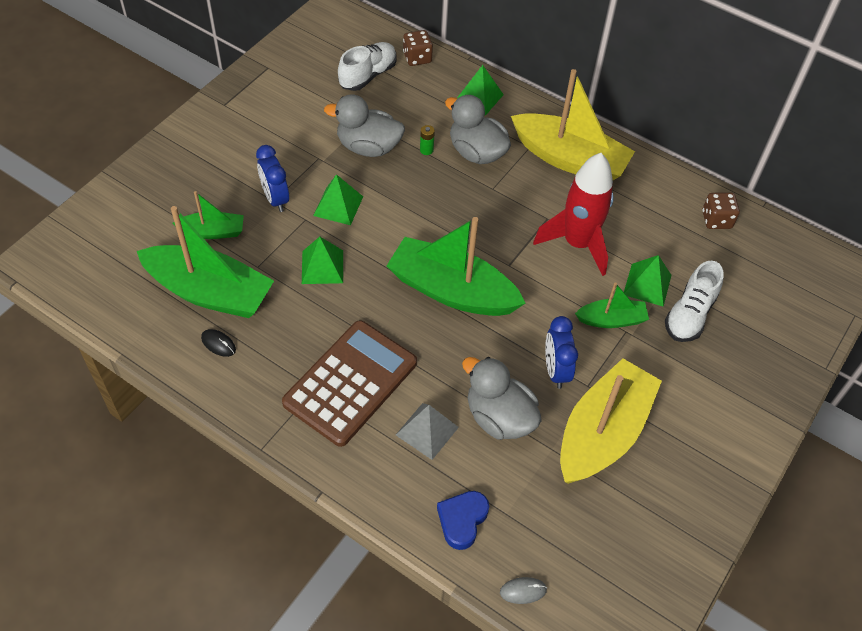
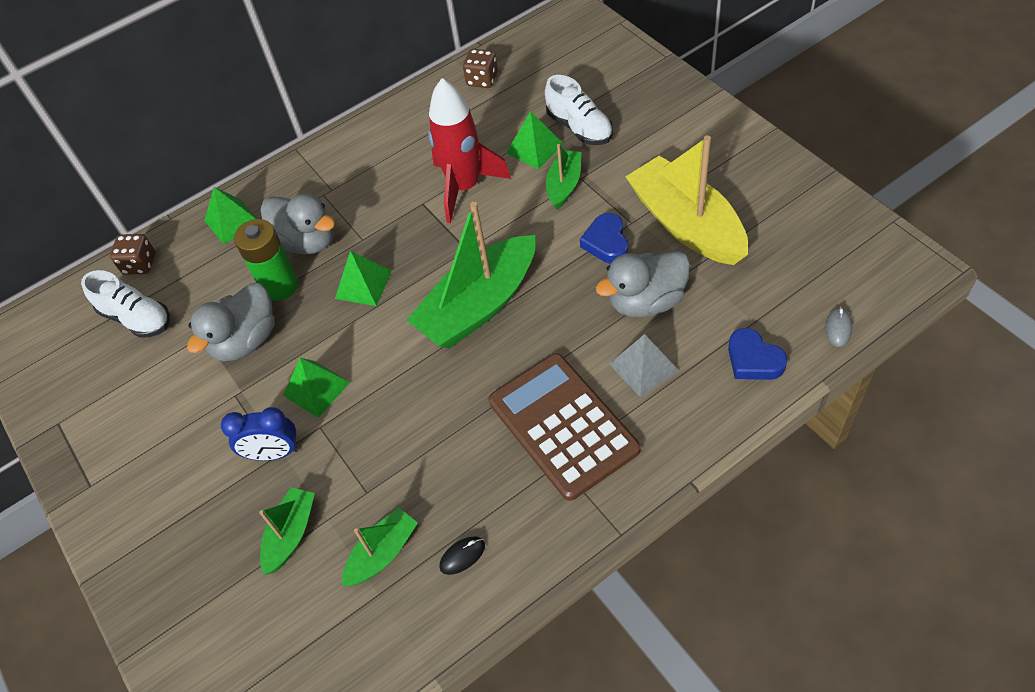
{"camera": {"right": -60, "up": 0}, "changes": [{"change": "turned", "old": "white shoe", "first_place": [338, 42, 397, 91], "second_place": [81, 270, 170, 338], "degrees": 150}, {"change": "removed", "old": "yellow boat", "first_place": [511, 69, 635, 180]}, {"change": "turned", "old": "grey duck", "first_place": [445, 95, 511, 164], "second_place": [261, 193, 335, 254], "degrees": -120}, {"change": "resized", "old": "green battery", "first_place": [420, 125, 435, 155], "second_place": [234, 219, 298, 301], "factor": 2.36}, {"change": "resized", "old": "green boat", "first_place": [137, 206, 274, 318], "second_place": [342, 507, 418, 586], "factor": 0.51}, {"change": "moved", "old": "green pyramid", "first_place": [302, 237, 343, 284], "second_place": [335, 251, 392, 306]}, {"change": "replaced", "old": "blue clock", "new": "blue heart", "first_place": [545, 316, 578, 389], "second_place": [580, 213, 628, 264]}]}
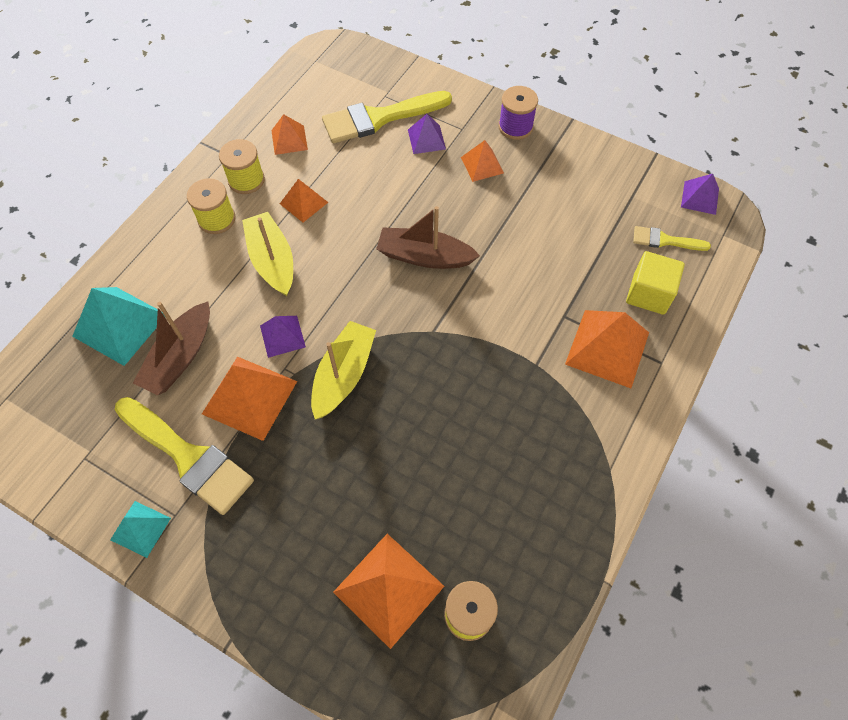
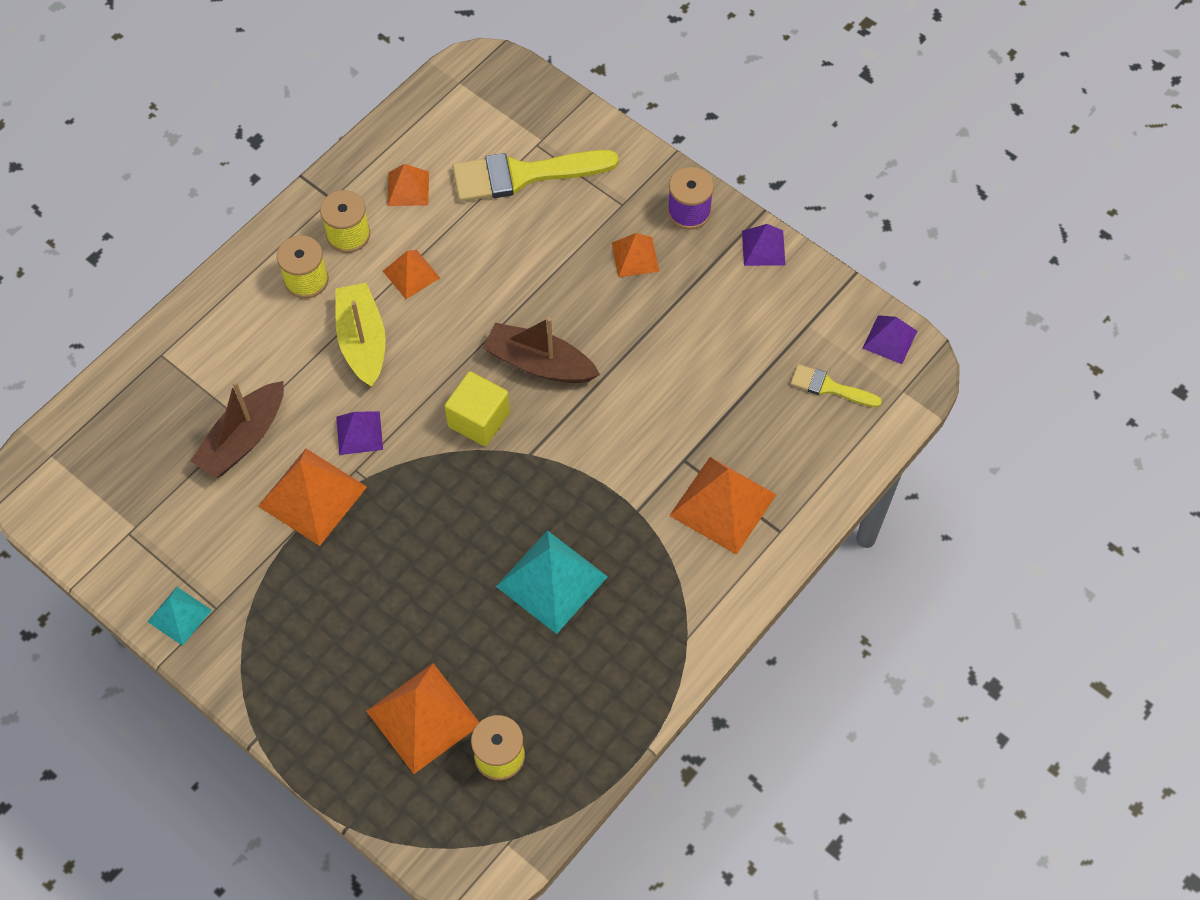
{"camera": {"right": 10, "up": 0}, "changes": [{"change": "moved", "old": "purple pyramid", "first_place": [408, 114, 446, 154], "second_place": [742, 224, 785, 266]}, {"change": "moved", "old": "yellow cube", "first_place": [626, 251, 685, 315], "second_place": [445, 371, 510, 447]}, {"change": "moved", "old": "turquoise pyramid", "first_place": [72, 287, 165, 366], "second_place": [496, 530, 608, 634]}, {"change": "removed", "old": "yellow boat", "first_place": [311, 321, 376, 419]}, {"change": "removed", "old": "yellow brush", "first_place": [115, 397, 254, 515]}]}
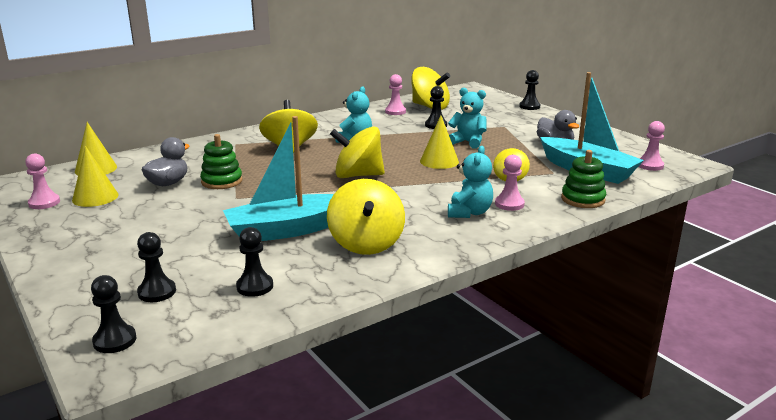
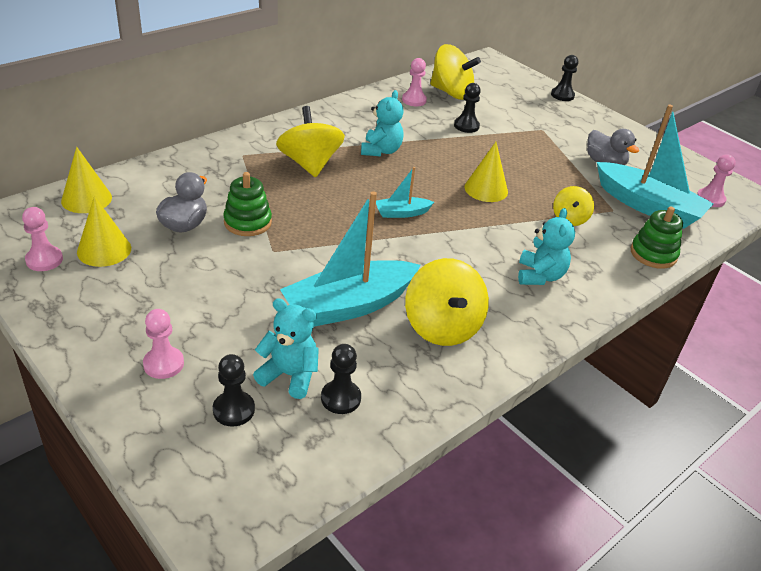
{"camera": {"right": -10, "up": 15}, "changes": [{"change": "moved", "old": "turquoise teddy bear", "first_place": [448, 88, 486, 149], "second_place": [253, 298, 319, 399]}, {"change": "replaced", "old": "yellow spinning top", "new": "turquoise boat", "first_place": [330, 126, 385, 178], "second_place": [376, 167, 434, 218]}, {"change": "moved", "old": "pink pawn", "first_place": [495, 155, 525, 211], "second_place": [143, 309, 184, 379]}, {"change": "removed", "old": "black pawn", "first_place": [91, 275, 137, 353]}]}
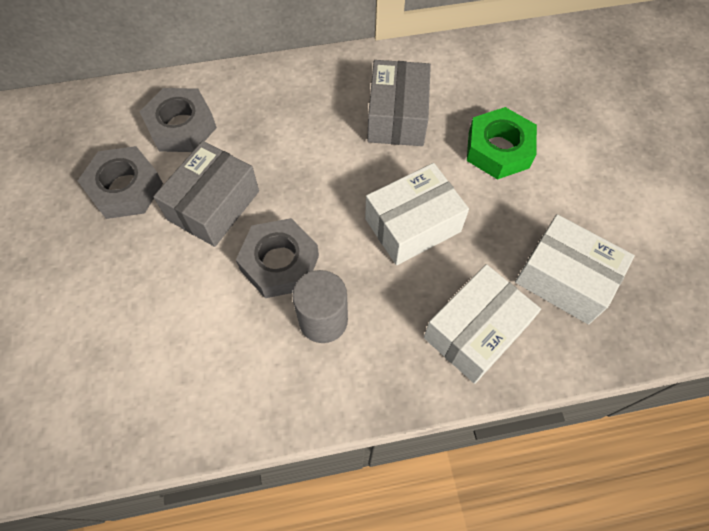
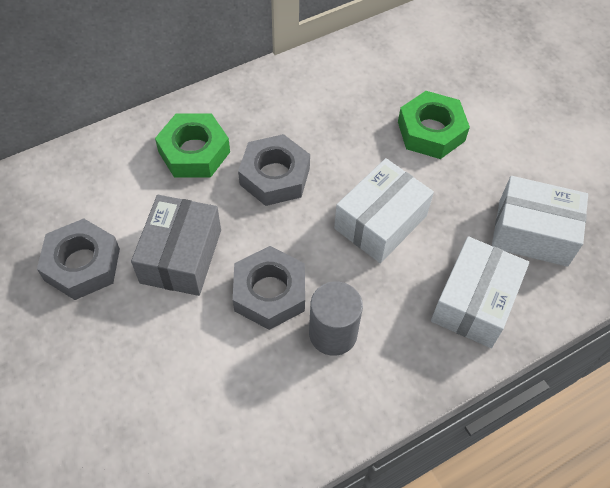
{"camera": {"right": -20, "up": -5}, "changes": [{"change": "removed", "old": "grey box", "first_place": [367, 60, 431, 146]}, {"change": "moved", "old": "grey nut", "first_place": [139, 88, 217, 152], "second_place": [238, 134, 310, 206]}, {"change": "added", "new": "green nut", "second_place": [155, 114, 230, 178]}]}
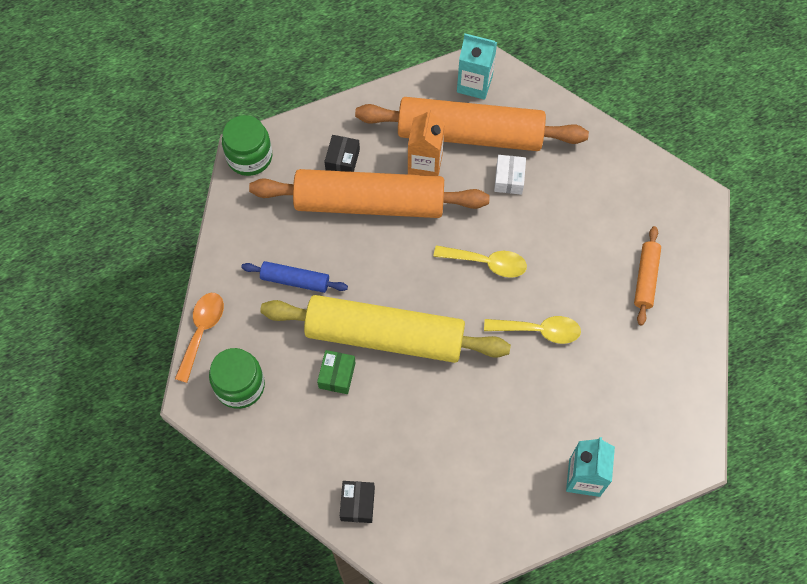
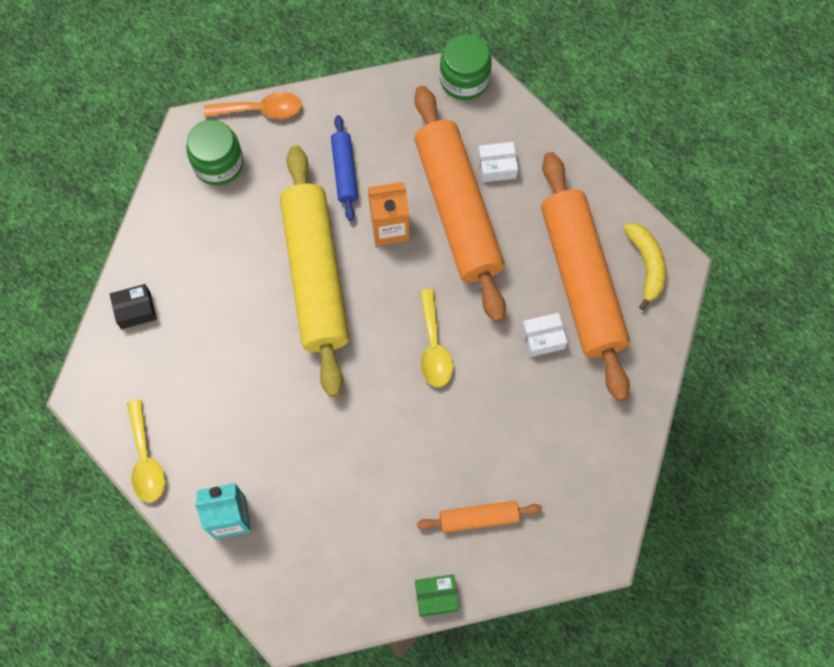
{"camera": {"right": 70, "up": 5}, "changes": [{"change": "replaced", "old": "turquoise carton", "new": "yellow banana", "first_place": [457, 33, 497, 100], "second_place": [624, 223, 666, 310]}, {"change": "moved", "old": "orange carton", "first_place": [408, 108, 445, 176], "second_place": [368, 182, 409, 246]}, {"change": "recoloured", "old": "black box", "new": "white box", "first_place": [324, 135, 360, 172], "second_place": [478, 142, 518, 182]}, {"change": "moved", "old": "yellow spoon", "first_place": [484, 316, 581, 344], "second_place": [127, 399, 165, 502]}, {"change": "moved", "old": "green box", "first_place": [317, 350, 356, 394], "second_place": [415, 574, 459, 617]}]}
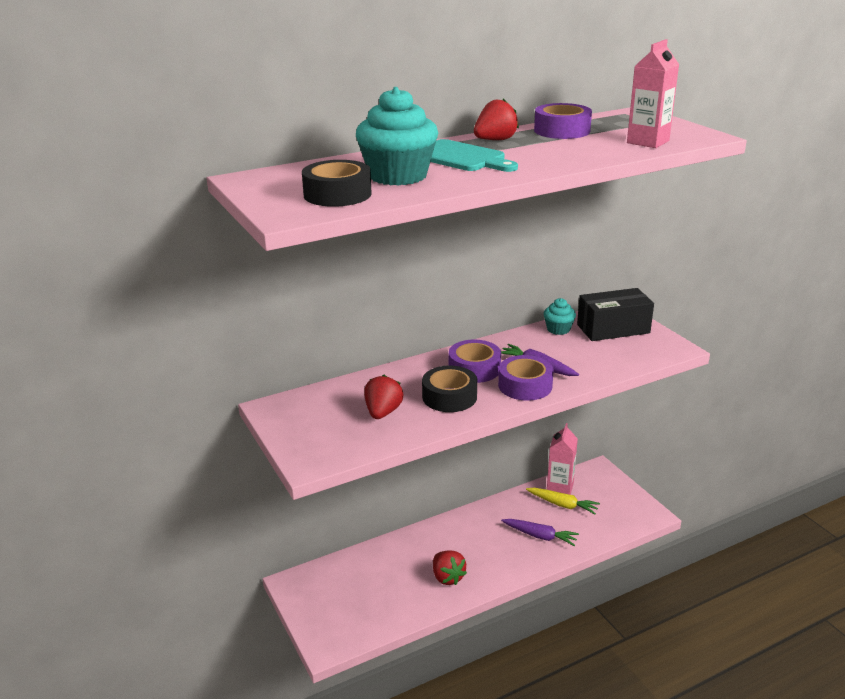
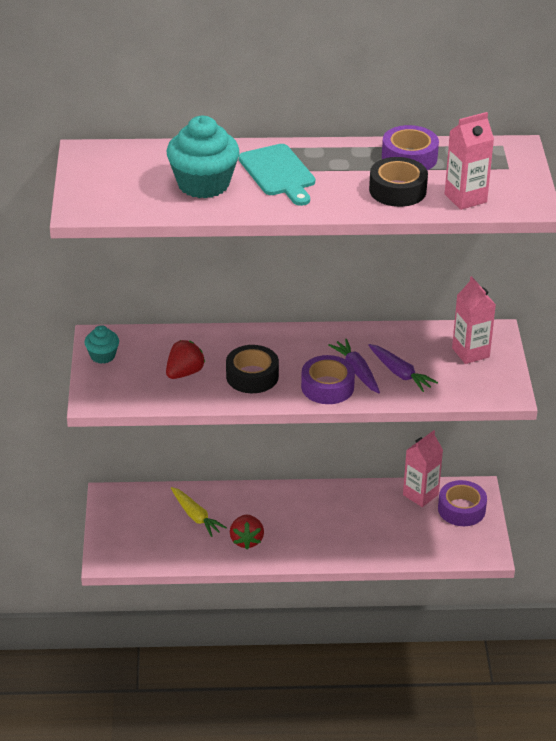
{"camera": {"right": 25, "up": 10}, "changes": [{"change": "removed", "old": "red strawberry", "first_place": [474, 99, 519, 140]}, {"change": "moved", "old": "black tape", "first_place": [302, 160, 372, 207], "second_place": [369, 157, 428, 207]}, {"change": "replaced", "old": "black box", "new": "pink carton", "first_place": [577, 288, 654, 341], "second_place": [452, 276, 496, 364]}, {"change": "moved", "old": "turquoise cupcake", "first_place": [543, 298, 576, 335], "second_place": [84, 325, 119, 364]}, {"change": "moved", "old": "purple tape", "first_place": [449, 340, 501, 383], "second_place": [438, 480, 487, 526]}, {"change": "moved", "old": "yellow carrot", "first_place": [526, 488, 600, 514], "second_place": [171, 487, 227, 537]}, {"change": "moved", "old": "purple carrot", "first_place": [501, 519, 579, 546], "second_place": [368, 344, 438, 392]}]}
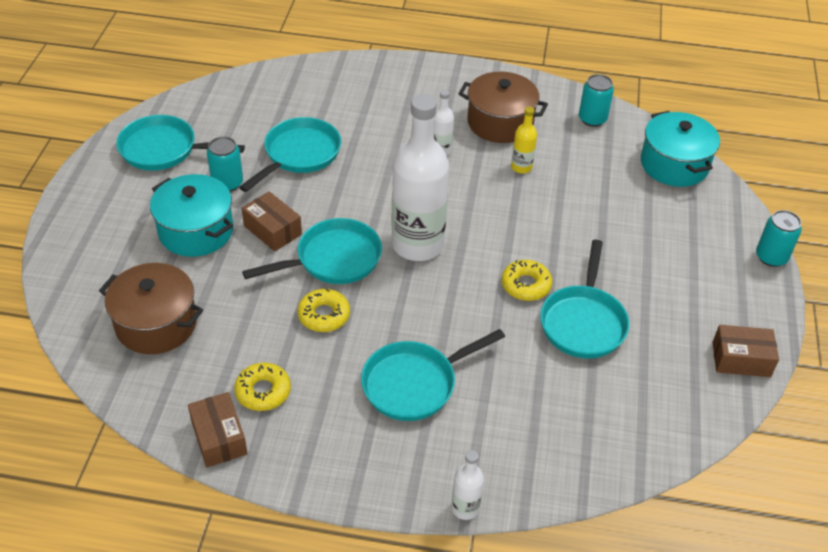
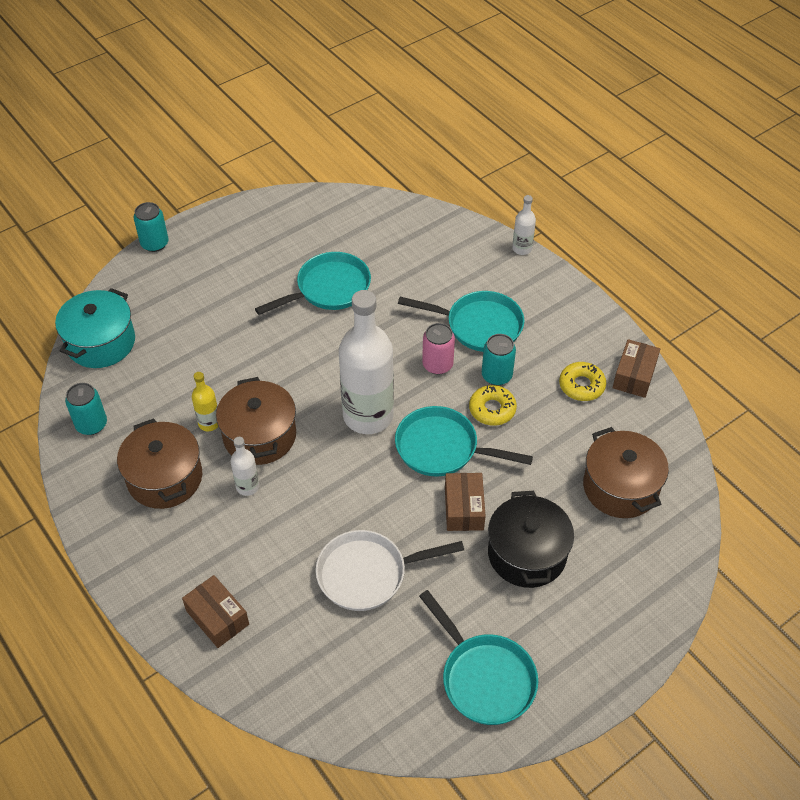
{"camera": {"right": -135, "up": 5}, "changes": [{"change": "recoloured", "old": "turquoise pan", "new": "white pan", "first_place": [239, 117, 341, 192], "second_place": [316, 530, 464, 611]}, {"change": "moved", "old": "turquoise can", "first_place": [207, 136, 243, 192], "second_place": [482, 334, 516, 385]}, {"change": "recoloured", "old": "turquoise pot", "new": "black pot", "first_place": [150, 174, 233, 257], "second_place": [488, 491, 574, 588]}, {"change": "removed", "old": "yellow donut", "first_place": [502, 260, 553, 301]}, {"change": "moved", "old": "brown box", "first_place": [712, 325, 779, 377], "second_place": [182, 575, 249, 648]}, {"change": "added", "new": "pink can", "second_place": [422, 323, 455, 375]}, {"change": "added", "new": "brown pot", "second_place": [216, 377, 296, 465]}]}
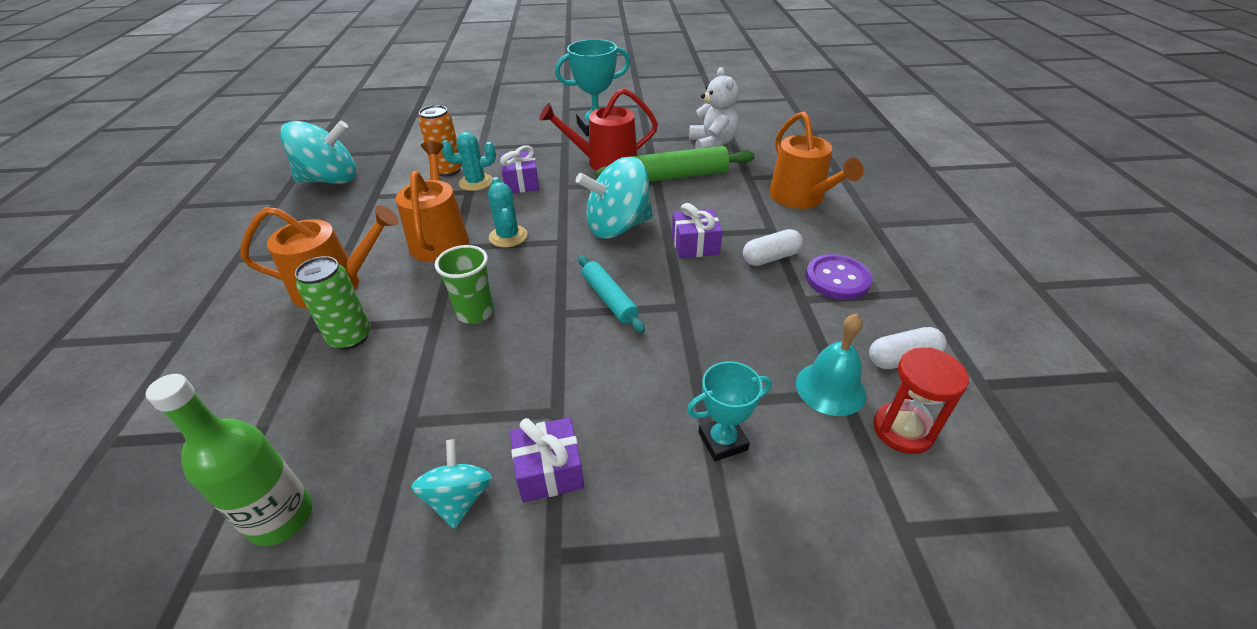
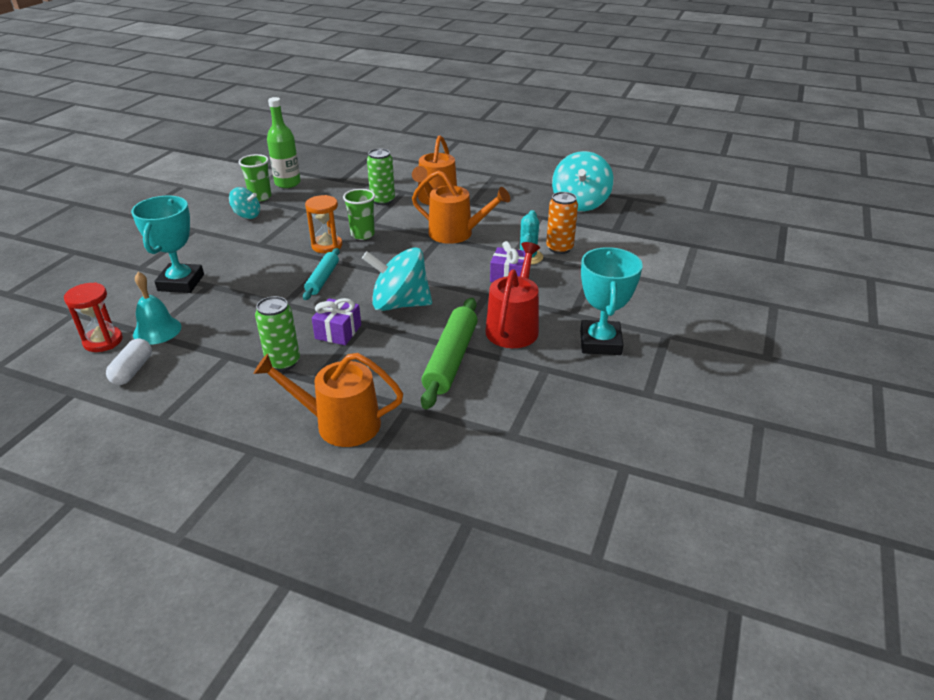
{"camera": {"right": 115, "up": -5}, "changes": [{"change": "removed", "old": "white teddy bear", "first_place": [689, 67, 739, 149]}, {"change": "turned", "old": "turquoise spinning top", "first_place": [576, 157, 653, 239], "second_place": [362, 247, 432, 311], "degrees": -90}, {"change": "removed", "old": "turquoise cactus", "first_place": [488, 177, 527, 248]}, {"change": "replaced", "old": "white capsule", "new": "green can", "first_place": [743, 229, 803, 266], "second_place": [255, 296, 300, 371]}, {"change": "removed", "old": "purple button", "first_place": [806, 254, 873, 300]}, {"change": "turned", "old": "turquoise rolling pin", "first_place": [578, 255, 645, 333], "second_place": [303, 248, 340, 300], "degrees": -75}, {"change": "resized", "old": "turquoise trophy", "first_place": [687, 361, 772, 461], "second_place": [131, 196, 204, 293], "factor": 1.64}, {"change": "removed", "old": "purple gift", "first_place": [510, 417, 584, 502]}, {"change": "added", "new": "green cup", "second_place": [239, 154, 271, 202]}, {"change": "added", "new": "orange hourglass", "second_place": [305, 195, 342, 253]}]}
